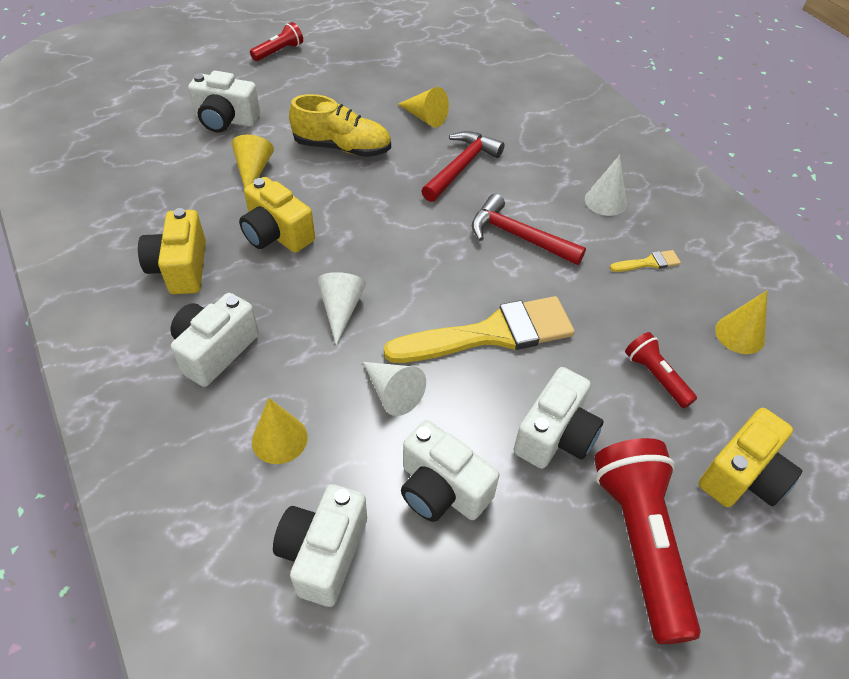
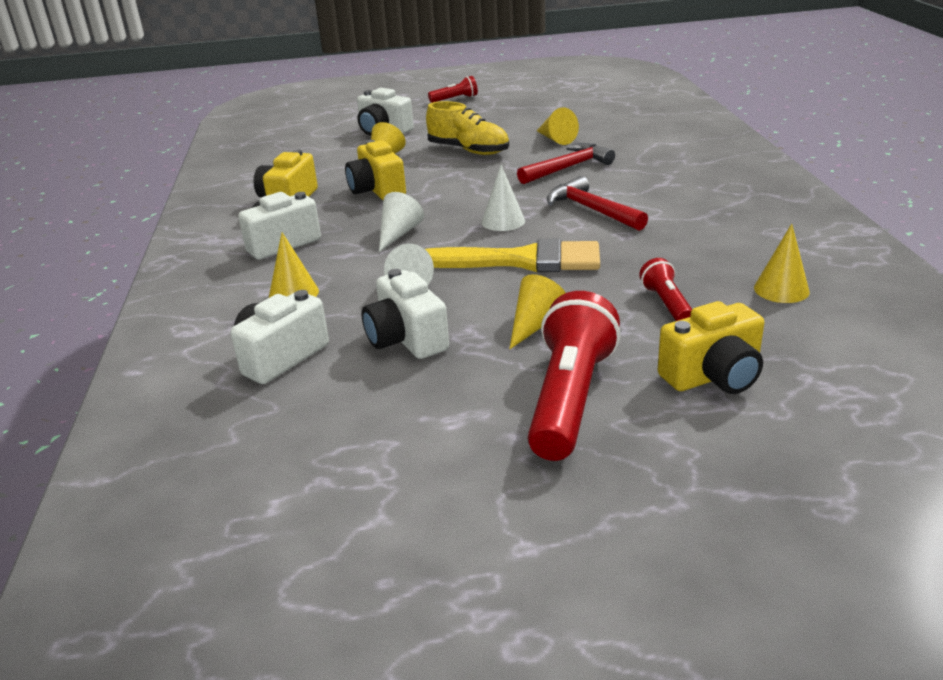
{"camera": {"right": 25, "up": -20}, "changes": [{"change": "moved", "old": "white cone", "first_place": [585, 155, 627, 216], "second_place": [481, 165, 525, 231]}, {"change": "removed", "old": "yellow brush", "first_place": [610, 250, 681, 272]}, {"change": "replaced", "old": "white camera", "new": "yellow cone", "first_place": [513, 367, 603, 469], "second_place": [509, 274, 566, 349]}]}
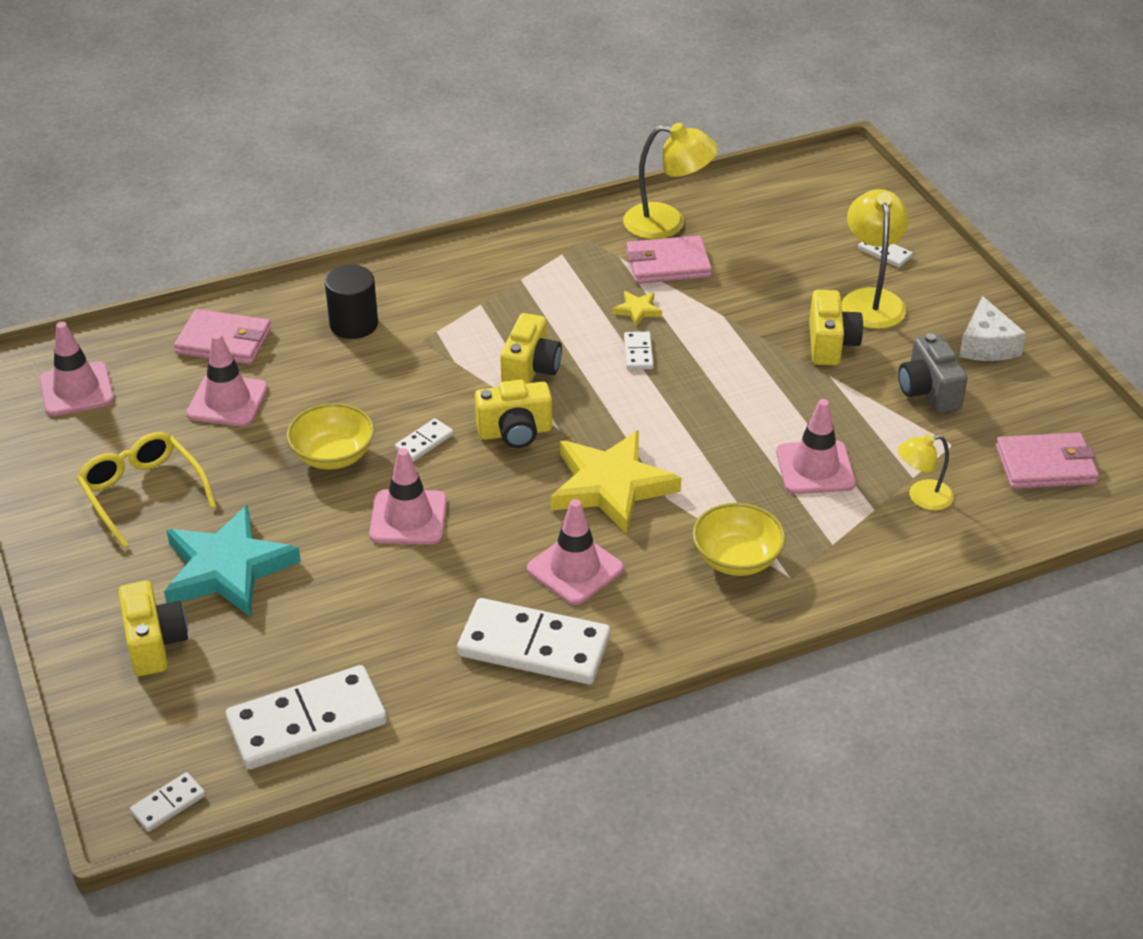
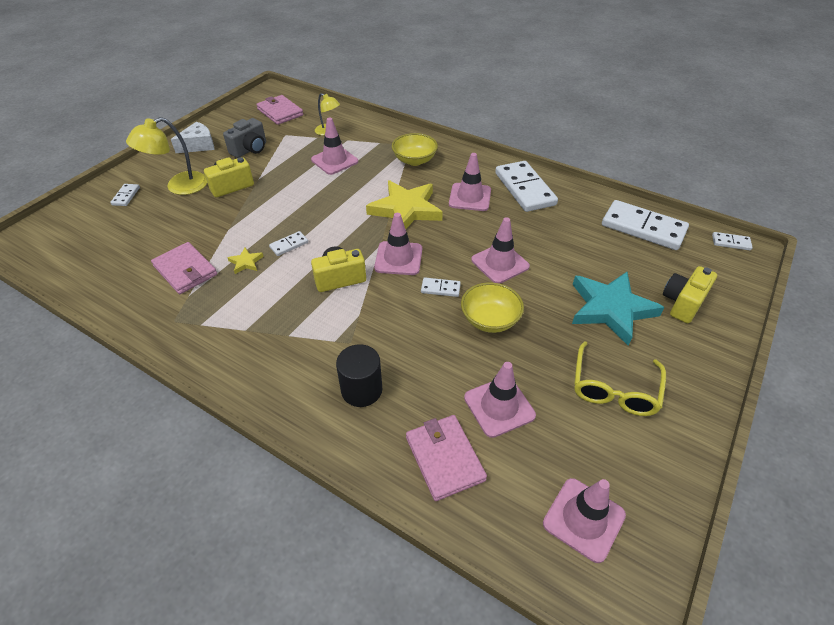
{"camera": {"right": -125, "up": 5}, "changes": [{"change": "removed", "old": "yellow lamp", "first_place": [623, 123, 718, 239]}, {"change": "replaced", "old": "yellow camera", "new": "pink traffic cone", "first_place": [475, 380, 552, 448], "second_place": [374, 213, 422, 275]}]}
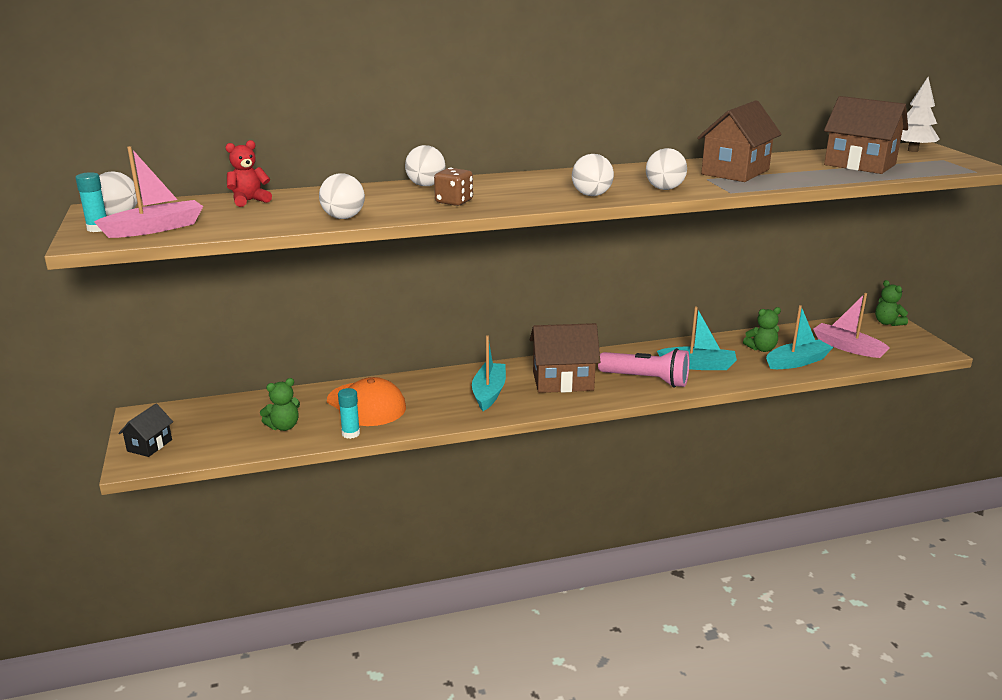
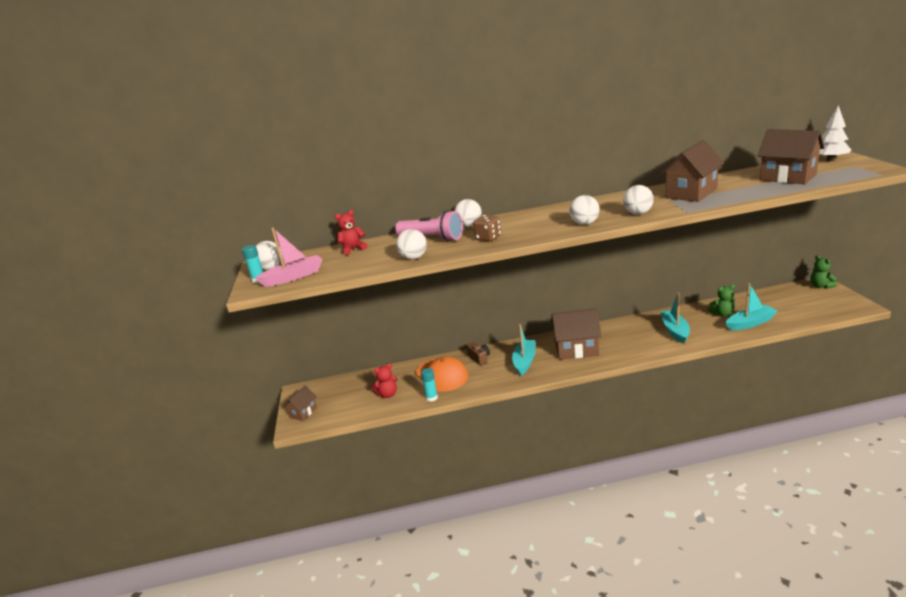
{"camera": {"right": 10, "up": 0}, "changes": [{"change": "removed", "old": "pink boat", "first_place": [813, 293, 889, 358]}, {"change": "turned", "old": "turquoise boat", "first_place": [657, 307, 737, 370], "second_place": [660, 293, 690, 344], "degrees": -105}, {"change": "moved", "old": "pink flashlight", "first_place": [598, 348, 689, 388], "second_place": [395, 210, 463, 241]}, {"change": "recoloured", "old": "green teddy bear", "new": "red teddy bear", "first_place": [260, 378, 300, 431], "second_place": [371, 363, 397, 398]}, {"change": "recoloured", "old": "black house", "new": "brown house", "first_place": [118, 404, 173, 457], "second_place": [283, 385, 317, 421]}, {"change": "added", "new": "brown camera", "second_place": [467, 342, 490, 365]}]}
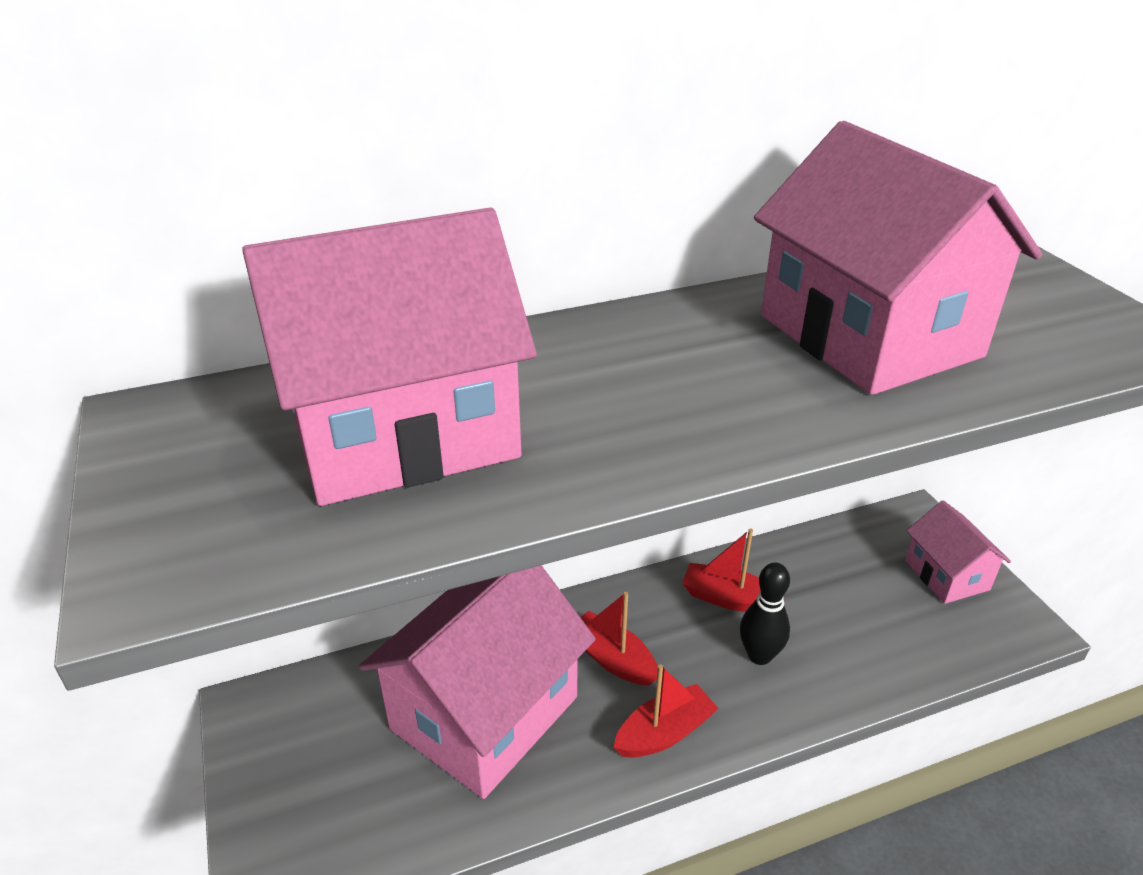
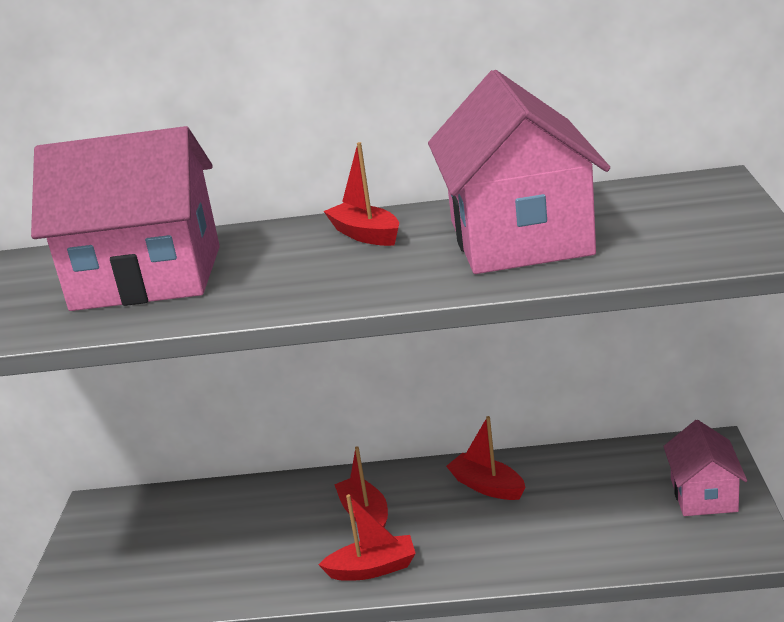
{"camera": {"right": 25, "up": -10}, "changes": [{"change": "removed", "old": "black bowling pin", "first_place": [740, 563, 790, 665]}, {"change": "removed", "old": "pink house", "first_place": [359, 565, 596, 799]}, {"change": "added", "new": "red boat", "second_place": [324, 142, 399, 246]}]}
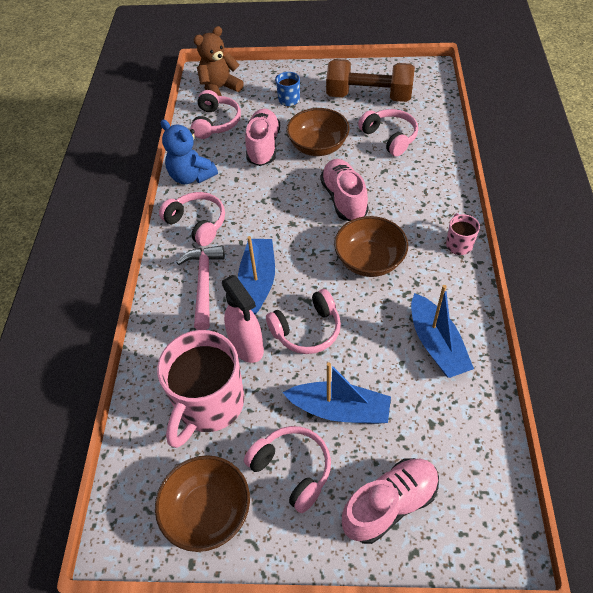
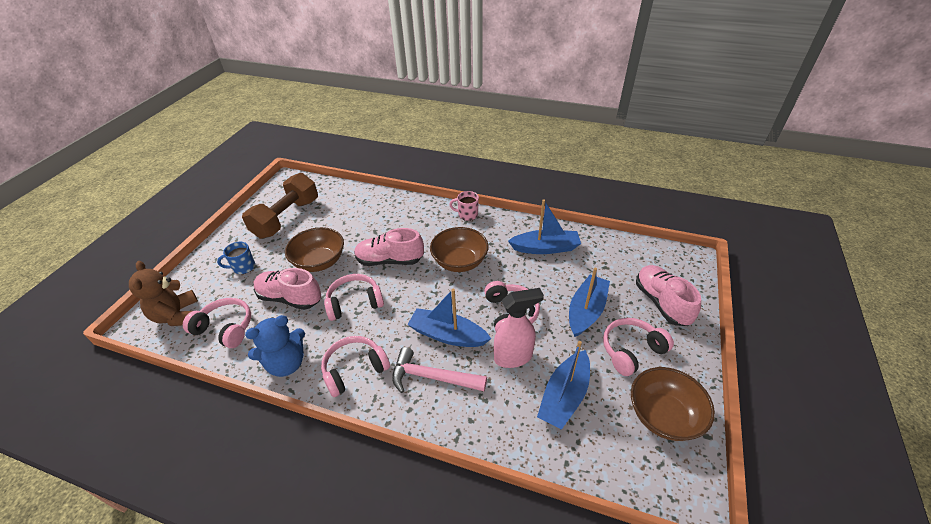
{"camera": {"right": -75, "up": -10}, "changes": [{"change": "moved", "old": "pink headphones", "first_place": [358, 109, 418, 157], "second_place": [324, 274, 384, 321]}, {"change": "replaced", "old": "pink mug", "new": "blue boat", "first_place": [157, 330, 244, 448], "second_place": [537, 341, 590, 430]}]}
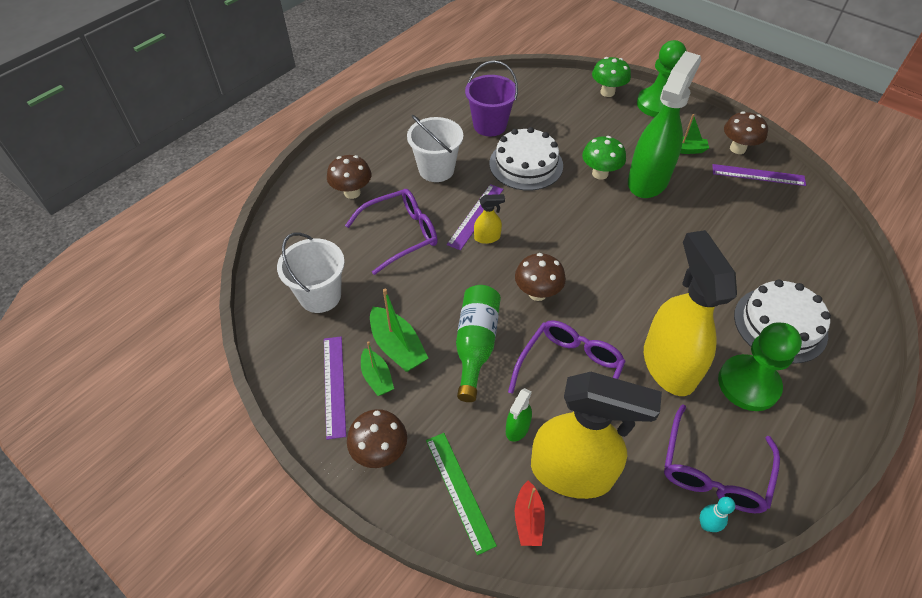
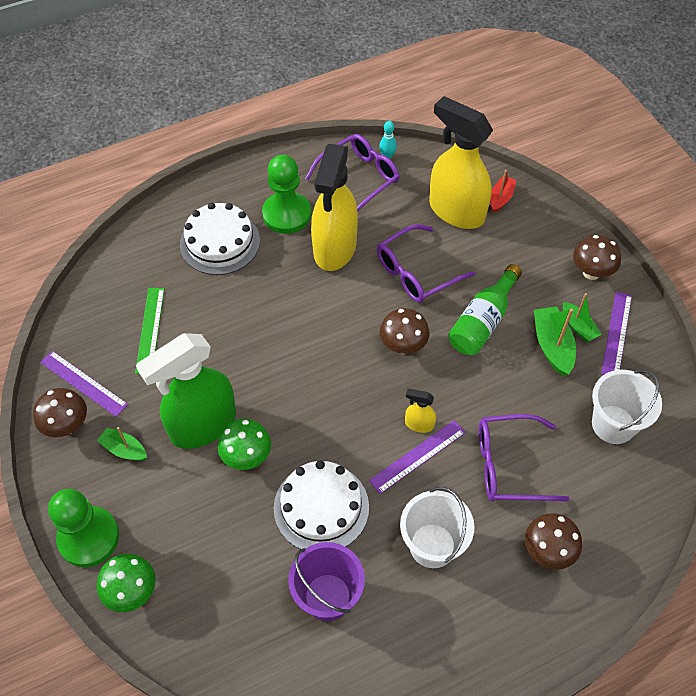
{"camera": {"right": -155, "up": 5}, "changes": [{"change": "turned", "old": "green boat", "first_place": [361, 341, 394, 396], "second_place": [563, 293, 601, 342], "degrees": 150}, {"change": "removed", "old": "green spray bottle", "first_place": [506, 388, 532, 442]}, {"change": "moved", "old": "green ruler", "first_place": [426, 433, 497, 555], "second_place": [135, 288, 165, 374]}]}
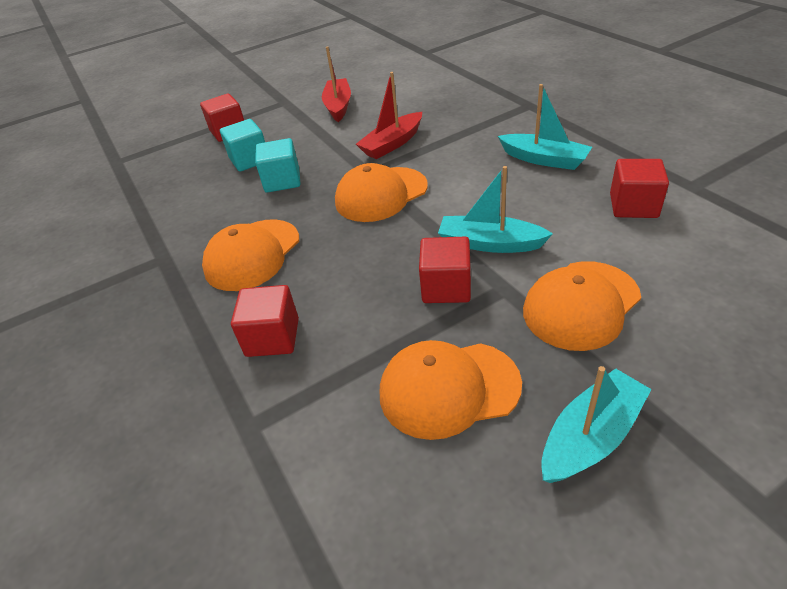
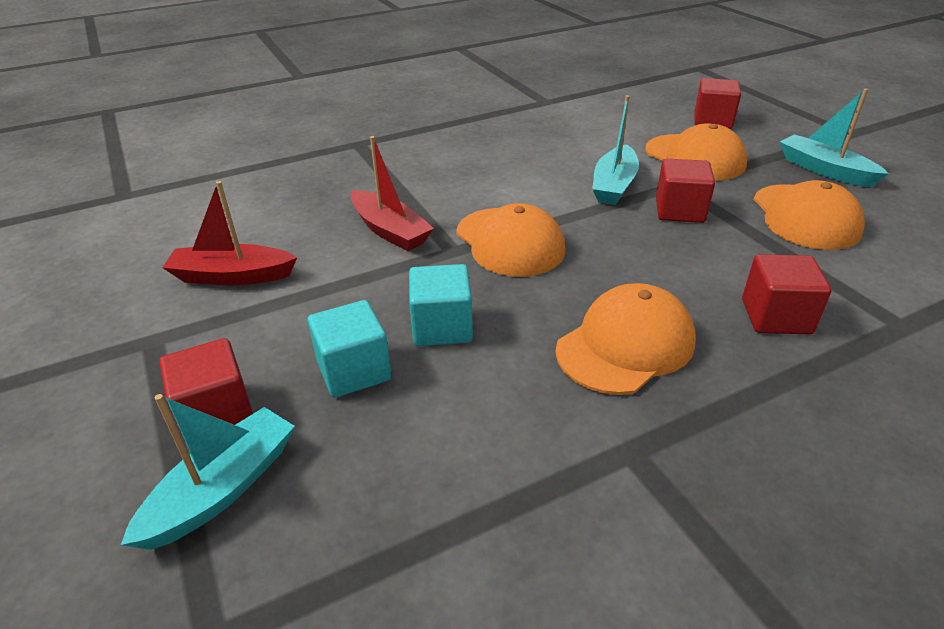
{"camera": {"right": -90, "up": -5}, "changes": [{"change": "moved", "old": "turquoise boat", "first_place": [498, 84, 592, 170], "second_place": [121, 394, 295, 550]}, {"change": "moved", "old": "red cube", "first_place": [610, 159, 669, 218], "second_place": [695, 78, 741, 129]}, {"change": "turned", "old": "orange cap", "first_place": [202, 219, 299, 291], "second_place": [555, 283, 696, 395], "degrees": -75}]}
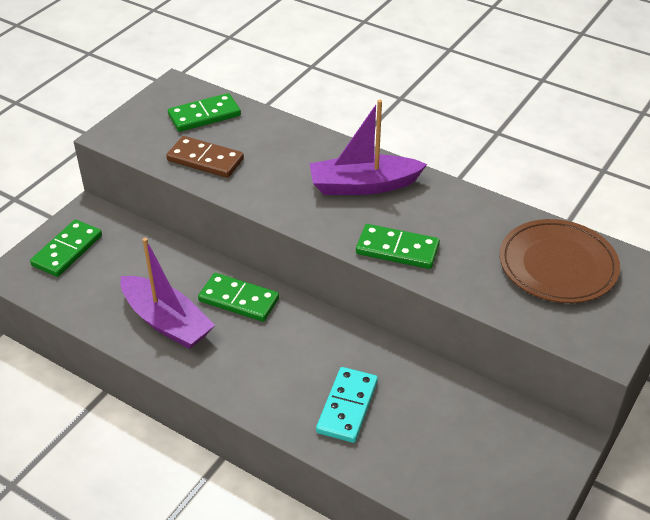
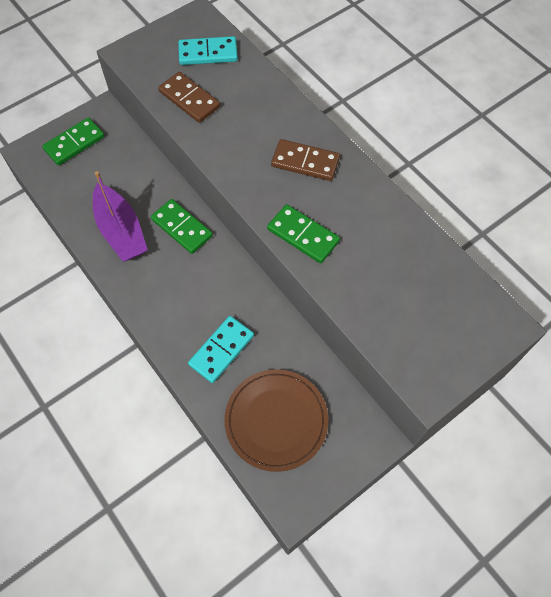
{"camera": {"right": 20, "up": 20}, "changes": [{"change": "recoloured", "old": "green domino", "new": "turquoise domino", "first_place": [168, 93, 241, 132], "second_place": [178, 36, 238, 65]}, {"change": "replaced", "old": "purple boat", "new": "brown domino", "first_place": [309, 100, 427, 195], "second_place": [271, 139, 340, 181]}, {"change": "moved", "old": "brown plate", "first_place": [499, 219, 620, 303], "second_place": [224, 369, 328, 472]}]}
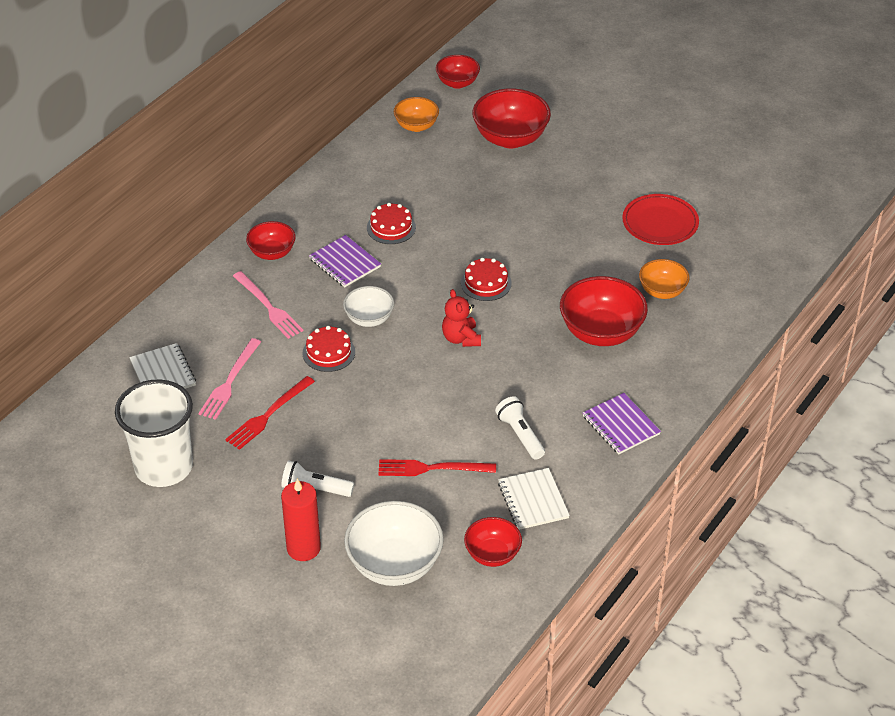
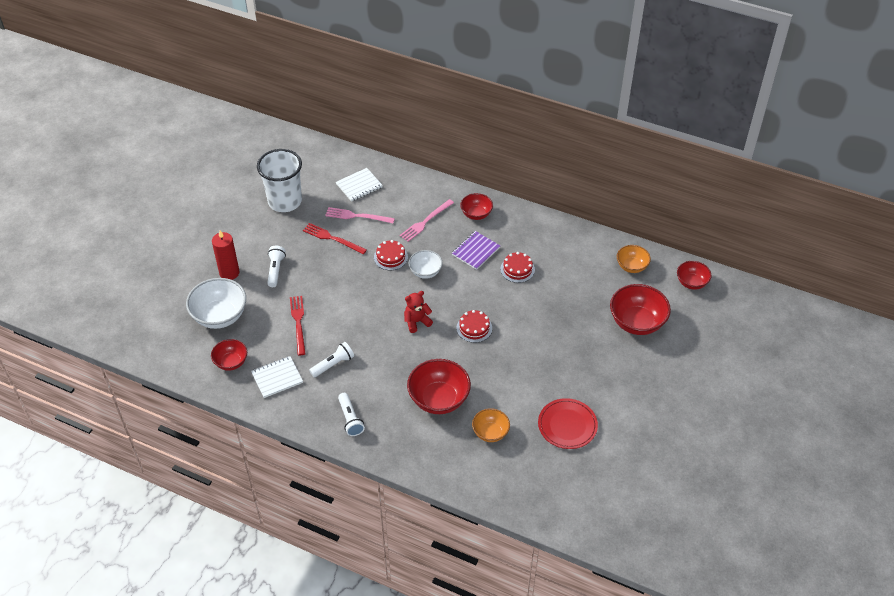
{"camera": {"right": 80, "up": 5}, "changes": [{"change": "replaced", "old": "purple notebook", "new": "white flashlight", "first_place": [583, 393, 661, 454], "second_place": [338, 393, 365, 436]}]}
